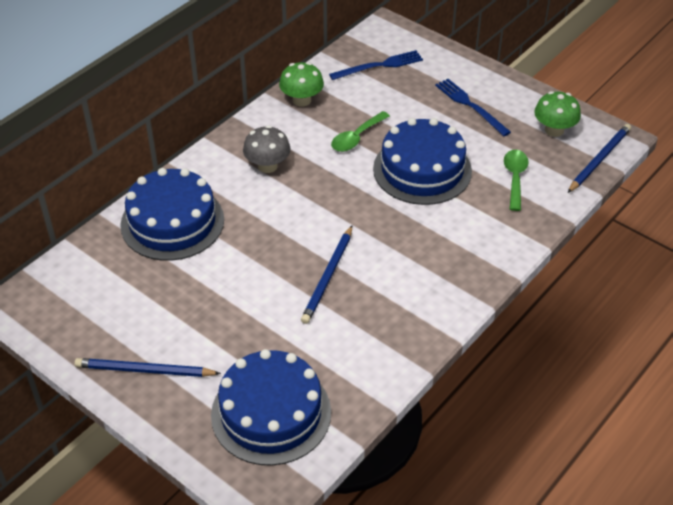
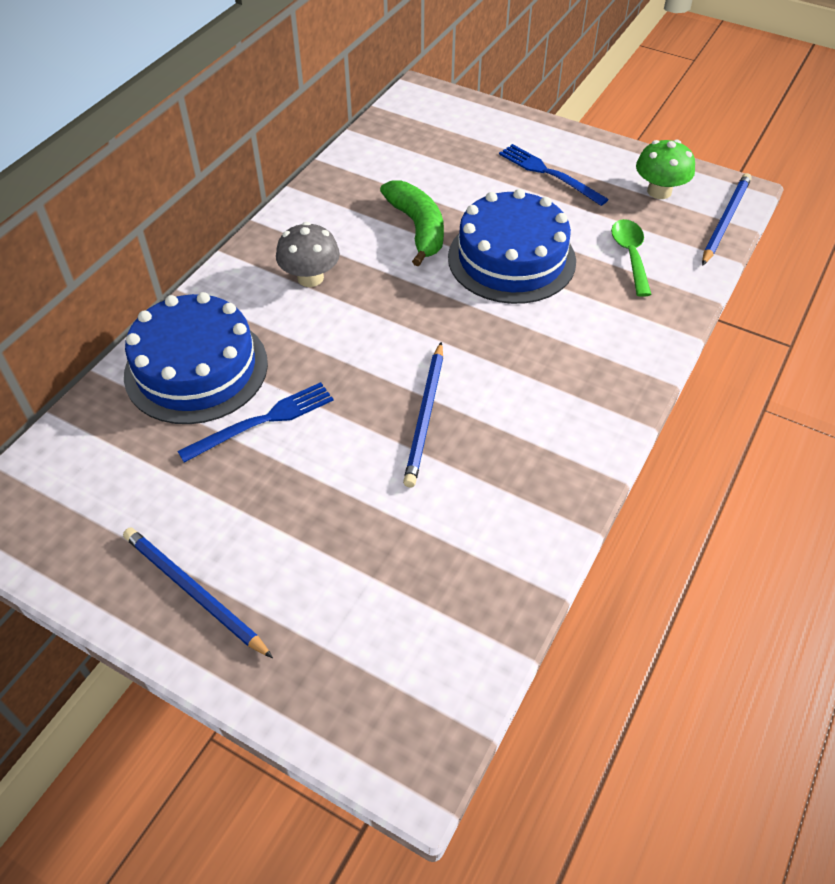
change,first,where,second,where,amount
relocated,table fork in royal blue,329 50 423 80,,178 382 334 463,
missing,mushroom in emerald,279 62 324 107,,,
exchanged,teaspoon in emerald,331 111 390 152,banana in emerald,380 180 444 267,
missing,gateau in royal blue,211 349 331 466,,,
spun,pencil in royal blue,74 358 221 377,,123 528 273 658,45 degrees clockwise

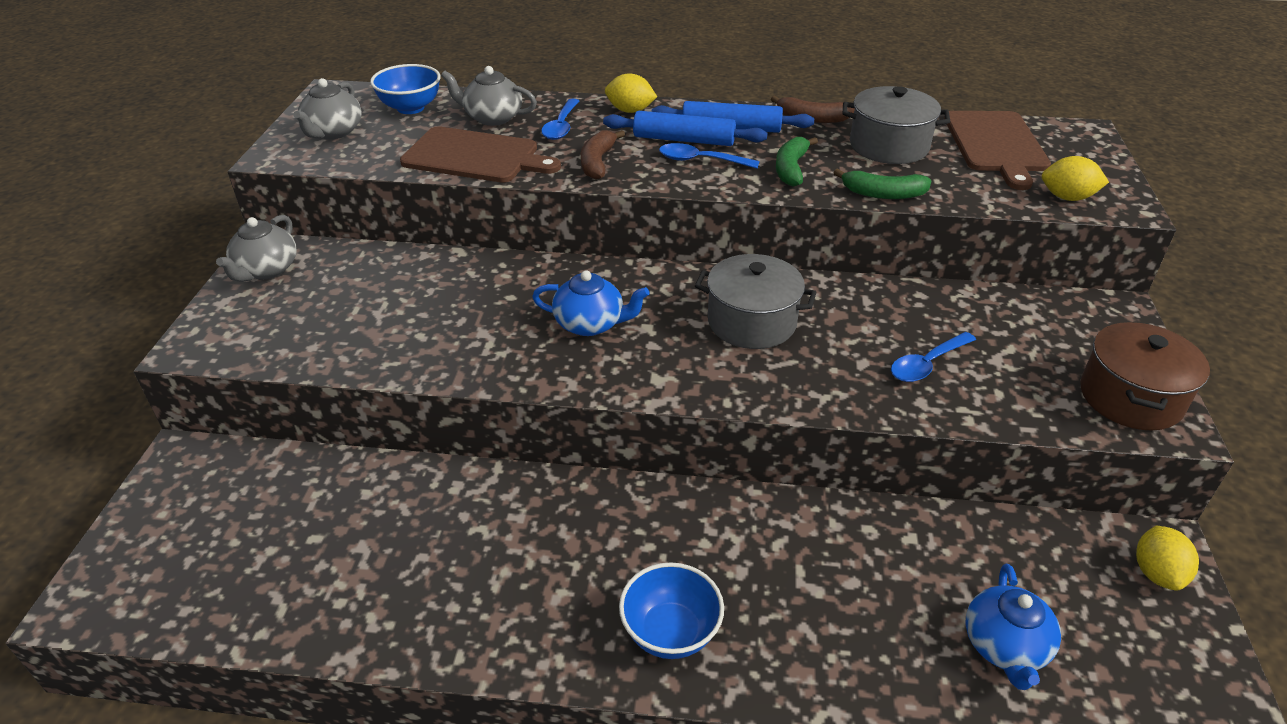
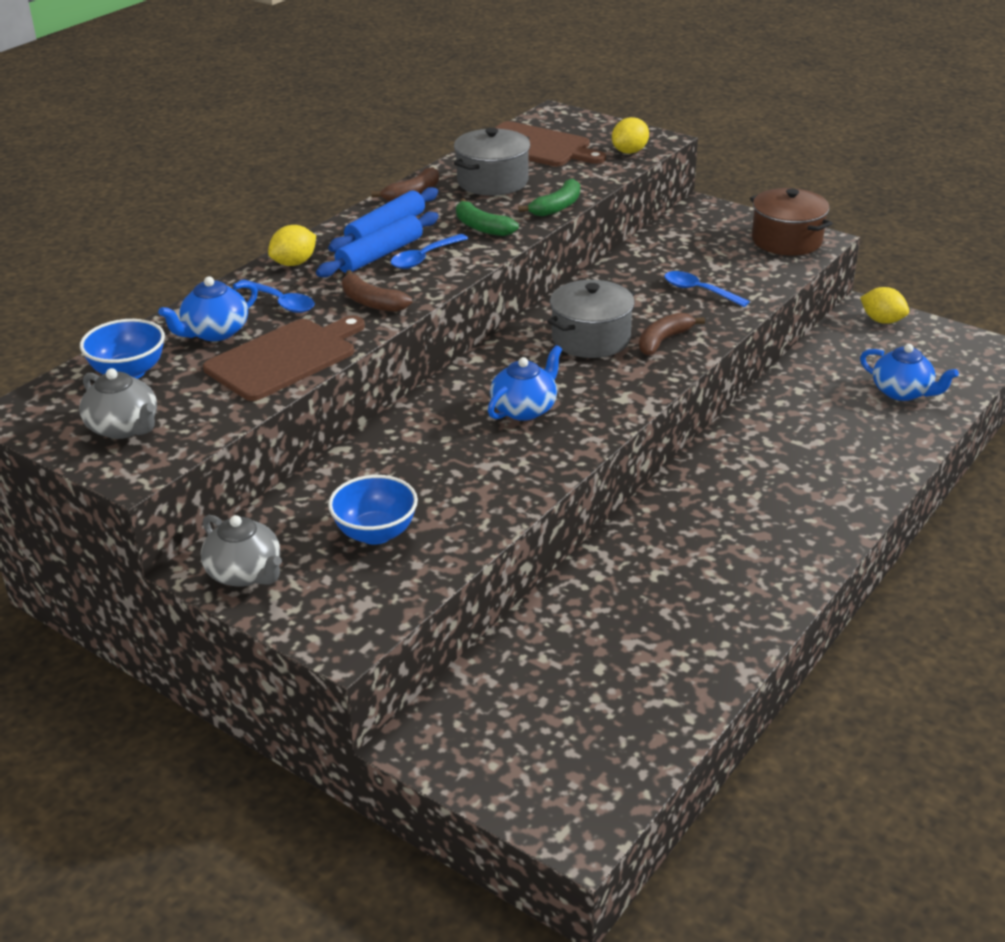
change,first,where,second,where,amount
colour,tea pot in gray,441 66 537 126,tea pot in royal blue,158 276 258 341,
spun,teaspoon in royal blue,891 332 976 382,,664 271 750 307,135 degrees clockwise
relocated,bowl in royal blue,619 562 724 659,,328 475 418 545,
appeared,,,banana in dark brown,639 312 705 356,

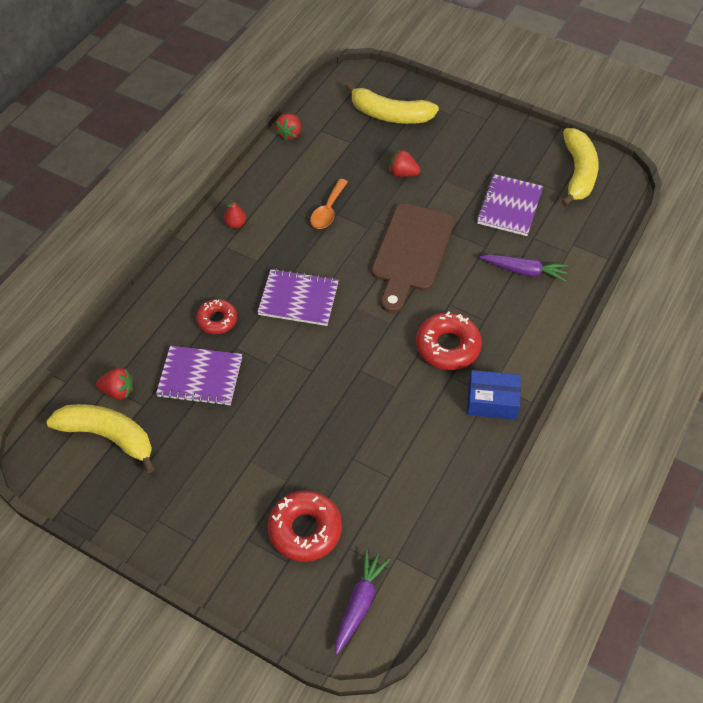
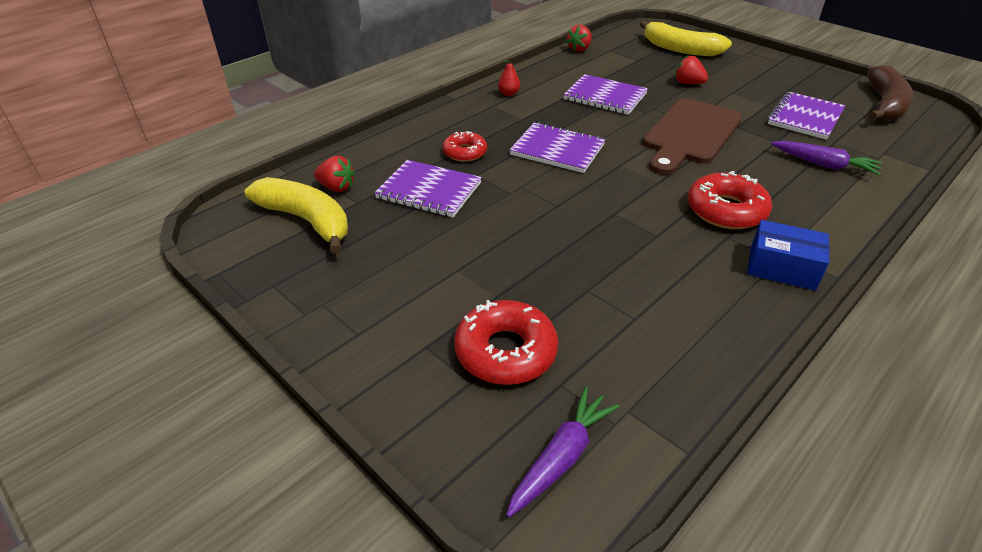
change,first,where,second,where,amount
colour,banana in golden,561 128 599 206,banana in dark brown,867 65 913 121,
exchanged,teaspoon in orange,310 179 348 229,notebook in purple,563 74 648 115,

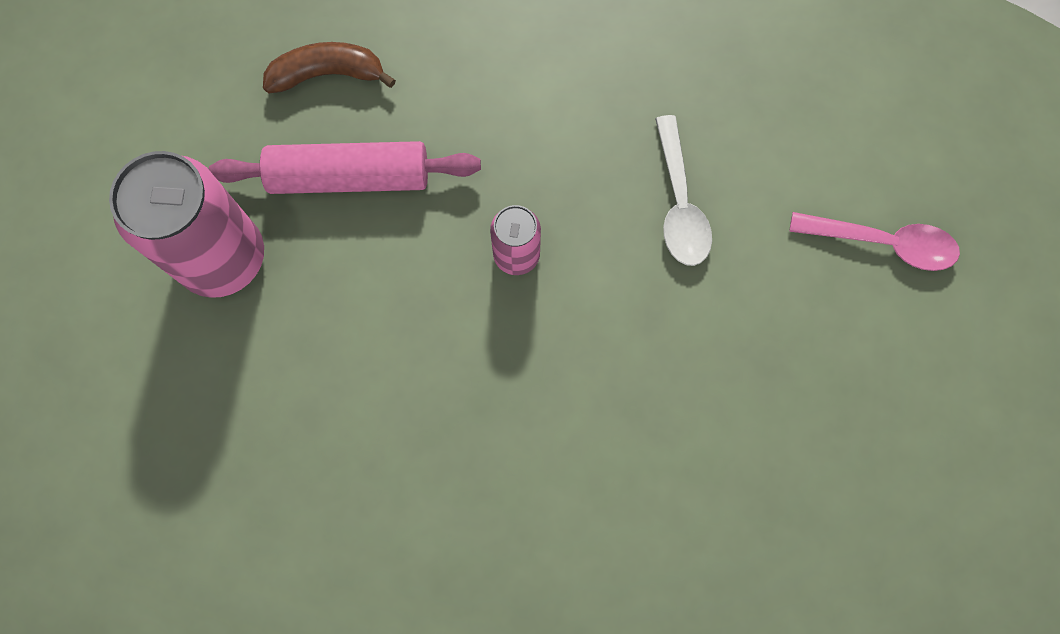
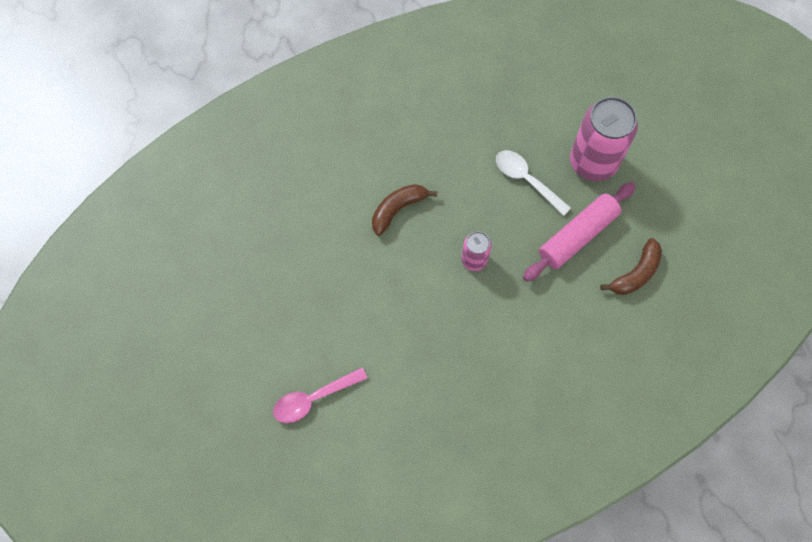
change,first,where,second,where,amount
relocated,teaspoon in snow-white,655 115 712 266,,496 150 571 216,
appeared,,,banana in dark brown,372 184 437 236,

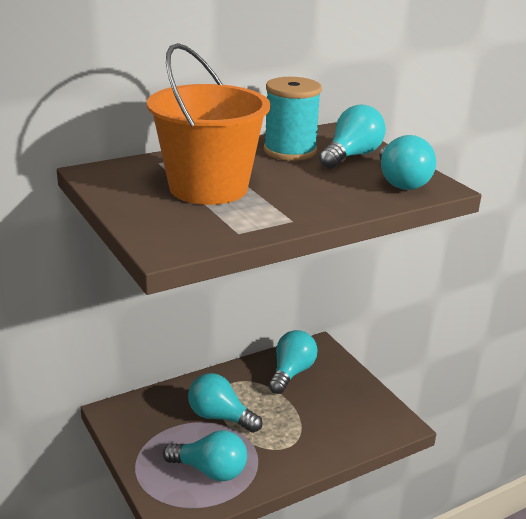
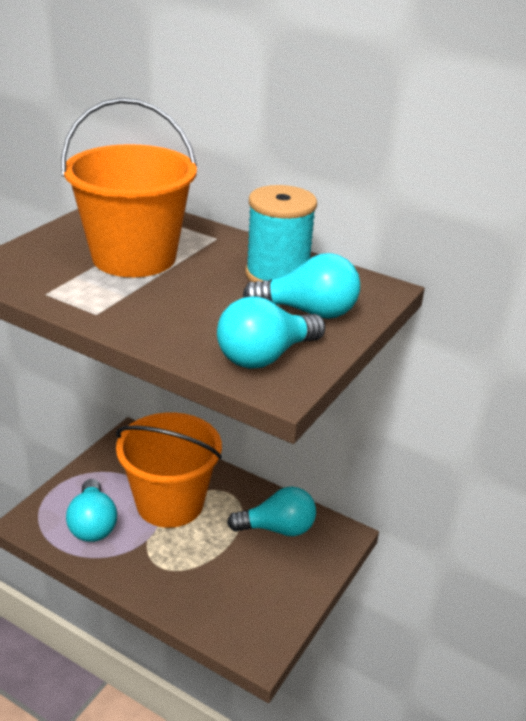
change,first,where,second,where,amount
exchanged,lightbulb in teal,188 373 262 433,bucket in orange,116 413 222 528,

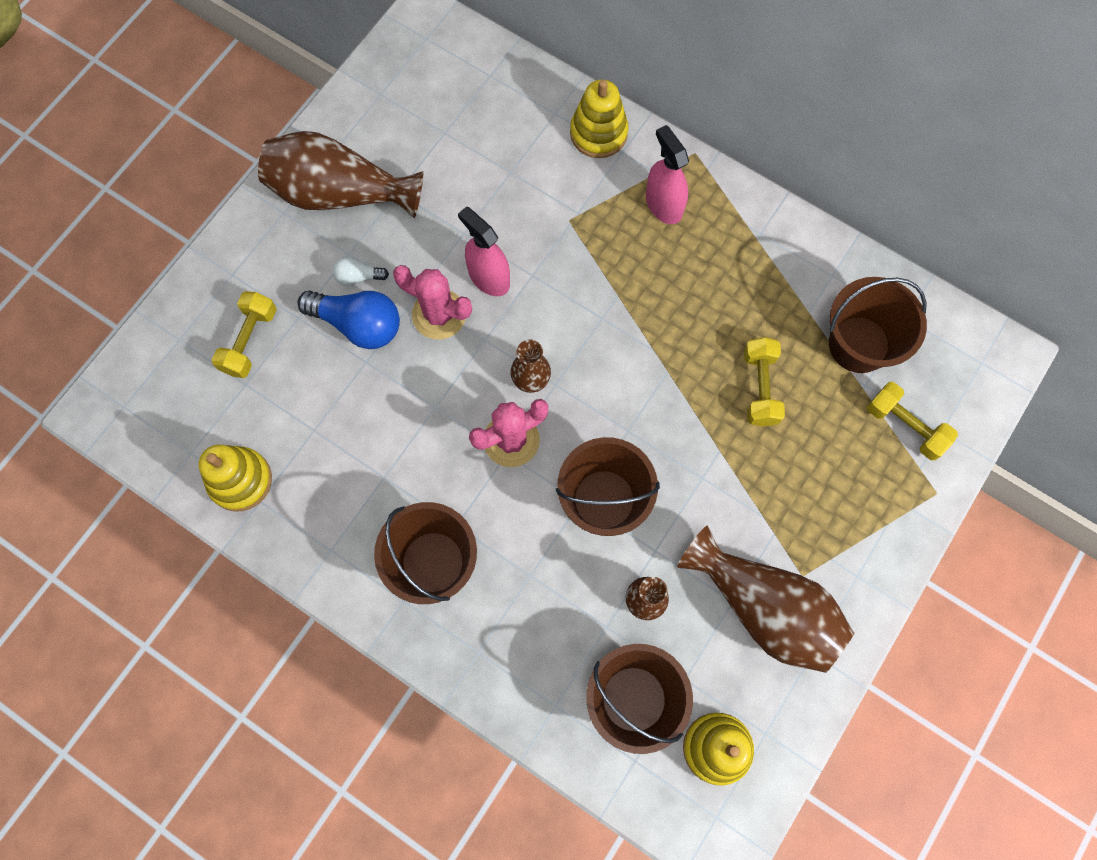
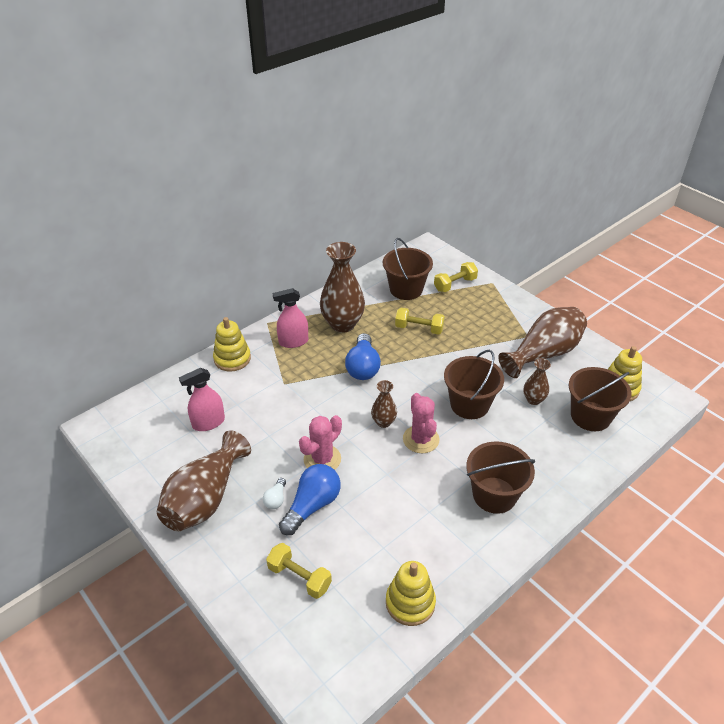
change,first,where,second,where,amount
relocated,sprayer in pink,458 206 510 296,,179 368 225 431,
appeared,,,flower vase in dark brown,320 242 365 333,
appeared,,,lightbulb in royal blue,345 333 381 380,

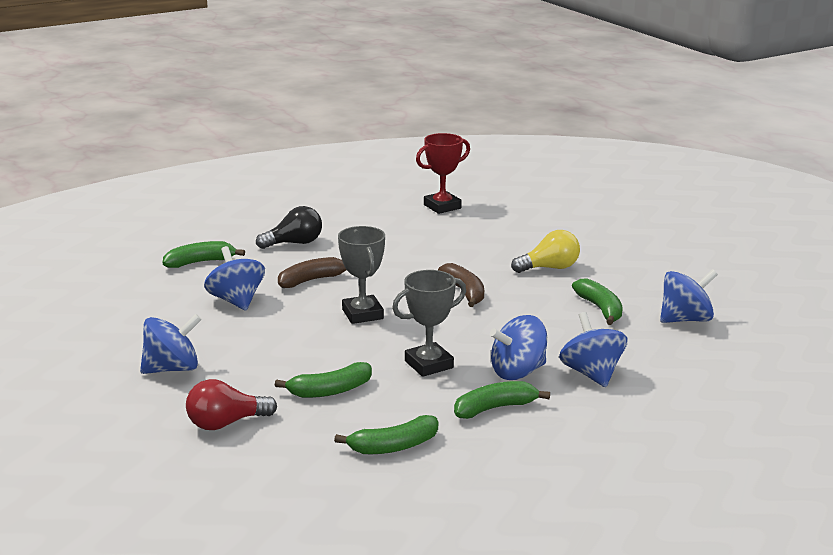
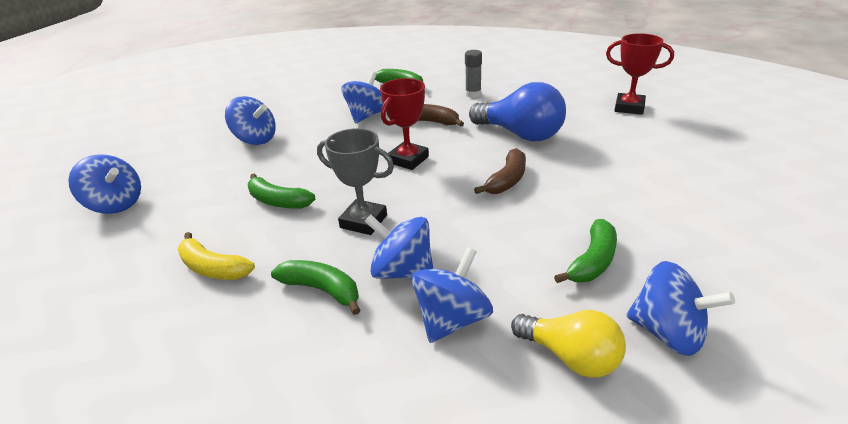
change,first,where,second,where,amount
exchanged,lightbulb in ebony,256 206 322 249,glue stick in gray,465 50 482 98,
colour,trophy in gray,338 226 385 324,trophy in scarlet,380 78 429 170,
relocated,lightbulb in golden,511 230 580 273,,511 310 626 378,
missing,lightbulb in scarlet,186 379 277 430,,,
colour,banana in emerald,334 415 438 454,banana in golden,178 232 255 280,
appeared,,,lightbulb in royal blue,469 82 566 142,
appeared,,,whirligig in royal blue,68 154 141 214,

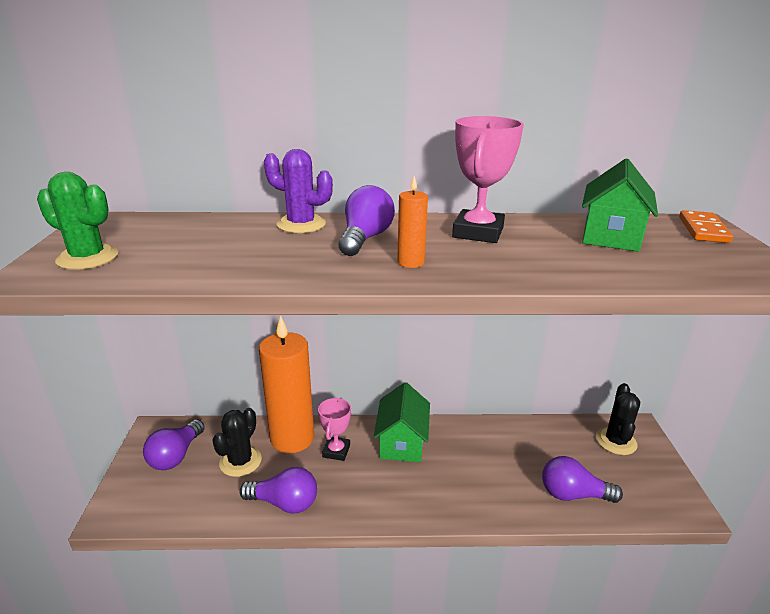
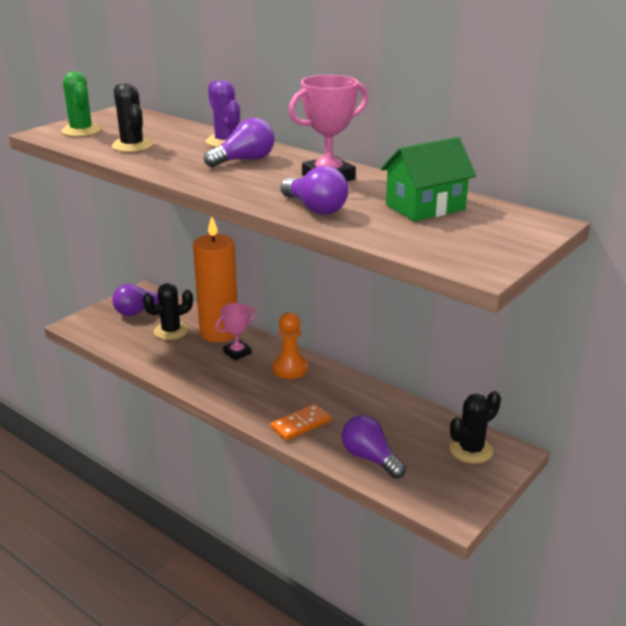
change,first,where,second,where,amount
missing,candle in orange,397 176 428 268,,,
relocated,domino tile in orange,679 210 733 243,,271 404 331 441,
exchanged,house in emerald,374 382 430 462,game pawn in orange,273 312 308 379,
relocated,lightbulb in purple,239 467 317 514,,280 166 349 215,
appeared,,,cactus in ebony,112 83 153 152,

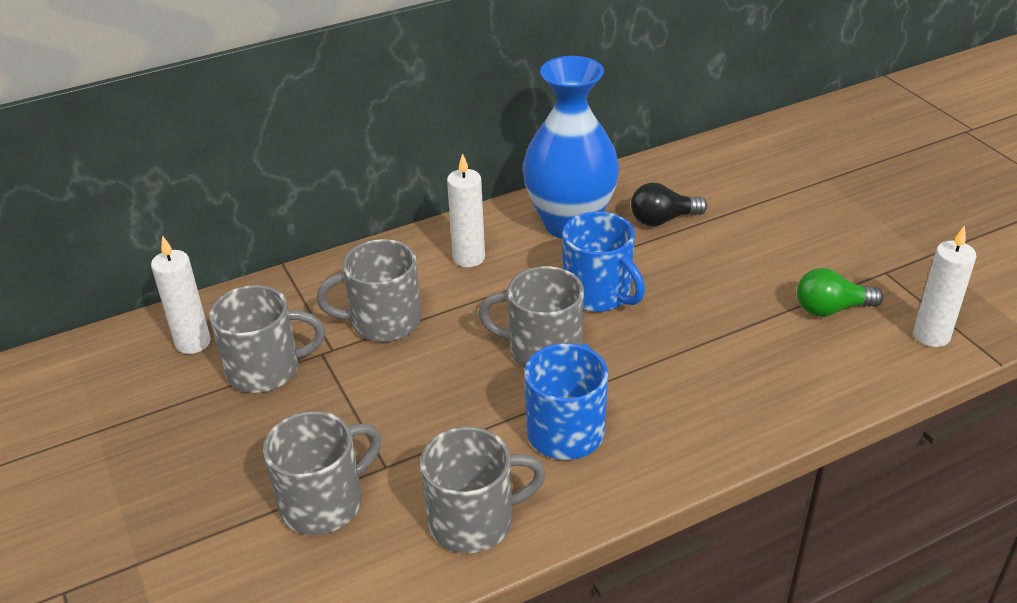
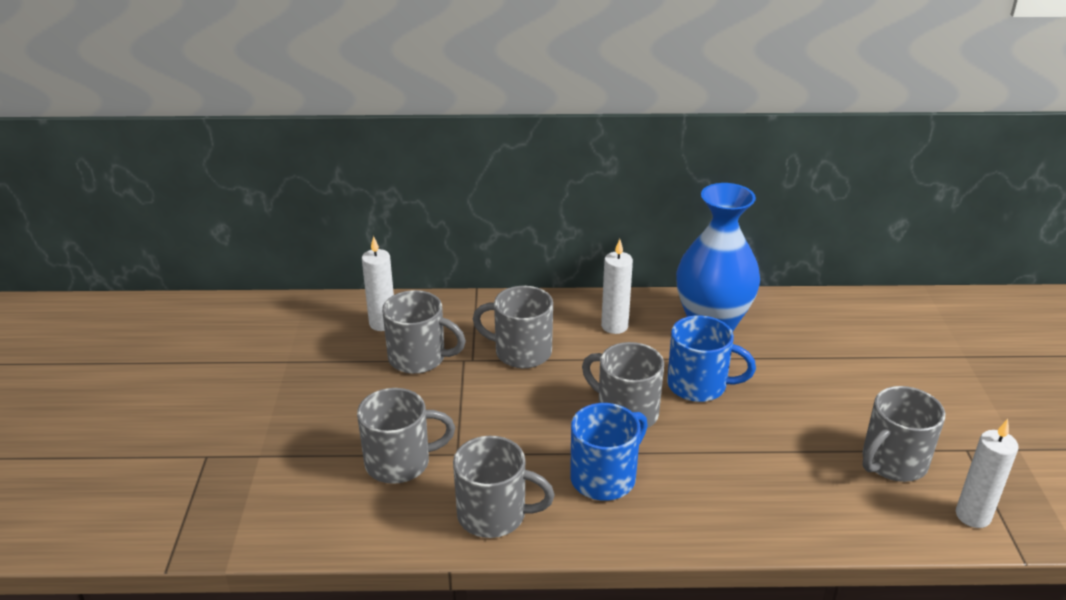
change,first,where,second,where,amount
missing,lightbulb in ebony,631 183 707 226,,,
spun,tea mug in royal blue,562 211 645 312,,667 315 756 402,60 degrees counterclockwise
exchanged,lightbulb in emerald,797 268 883 317,tea mug in gray,862 386 945 482,

